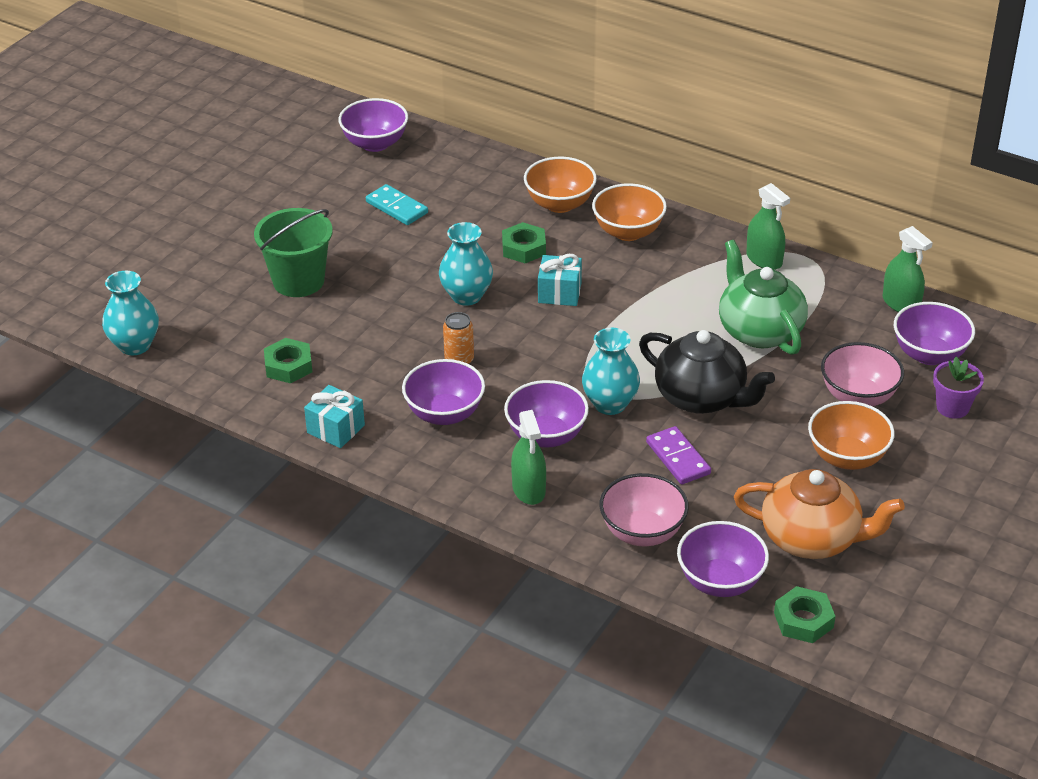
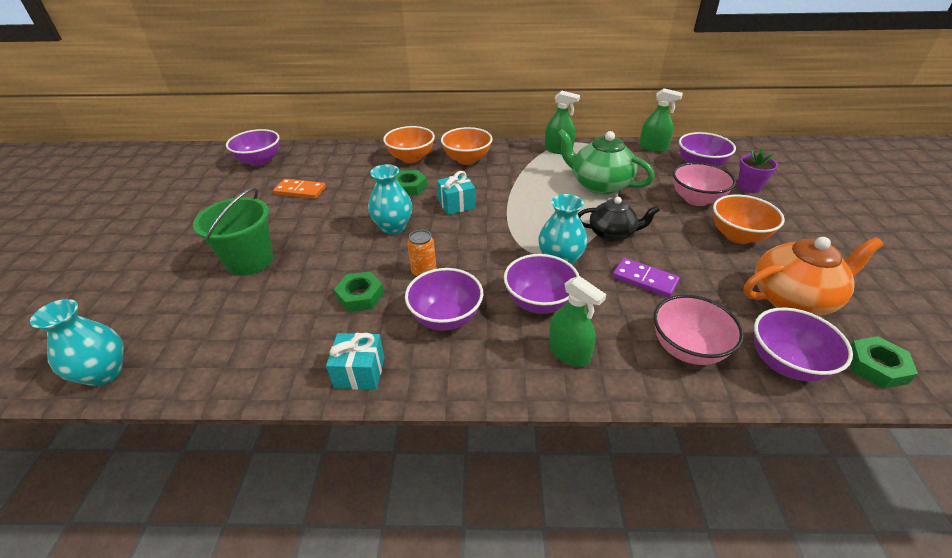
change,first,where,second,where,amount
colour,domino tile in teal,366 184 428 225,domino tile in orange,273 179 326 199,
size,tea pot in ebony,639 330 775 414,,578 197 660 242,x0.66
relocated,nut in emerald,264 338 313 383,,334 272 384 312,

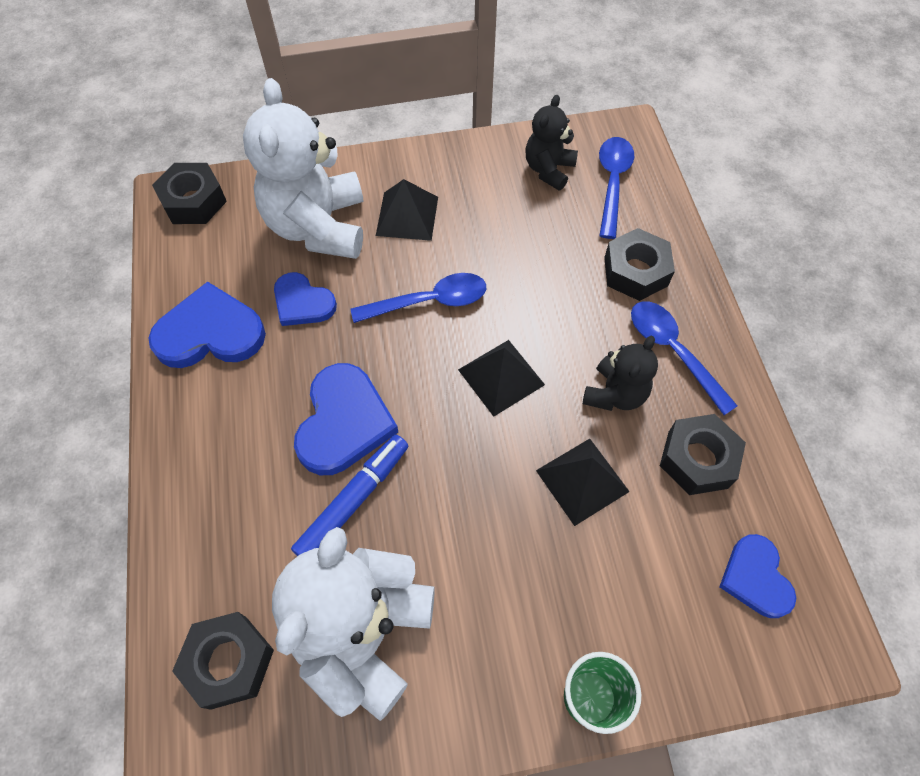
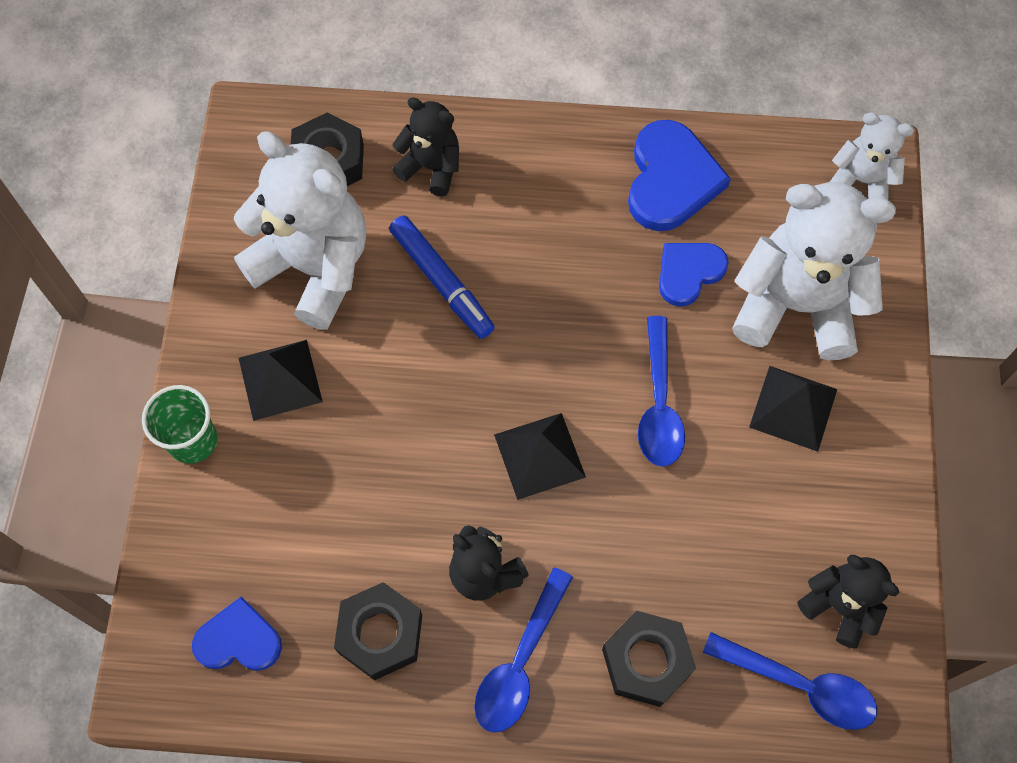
change,first,where,second,where,amount
exchanged,nut in ebony,152 163 227 224,stuffed bear in snow-white,830 112 914 199,
spun,teaspoon in royal blue,631 301 738 415,,474 567 573 733,135 degrees clockwise
missing,heart shape in royal blue,294 363 398 475,,,
relocated,solid pyramid in ebony,536 439 630 526,,239 340 323 421,
appeared,,,stuffed bear in ebony,392 97 459 196,

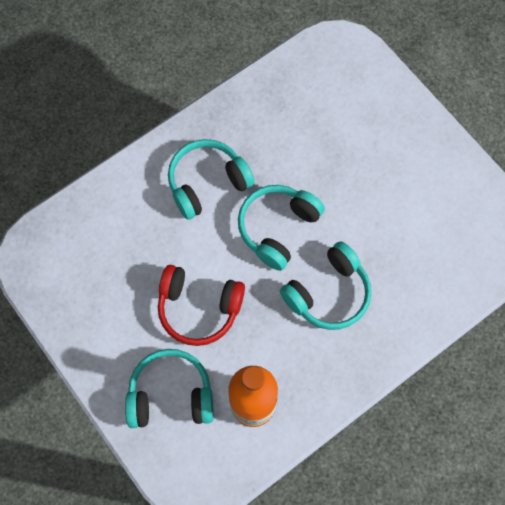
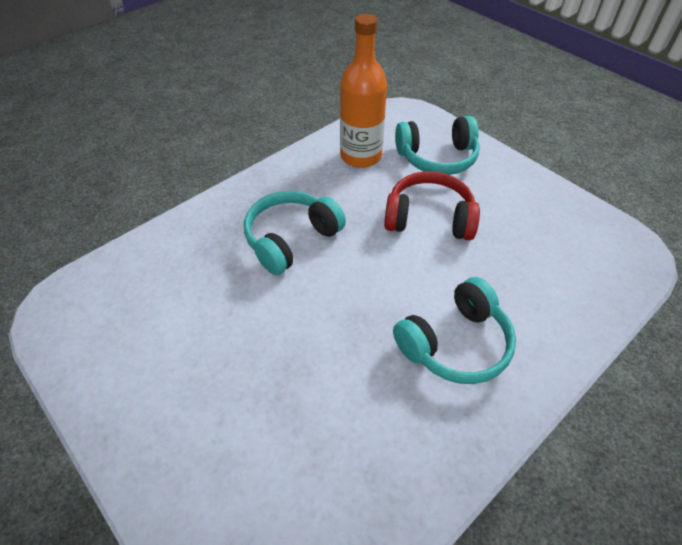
change,first,where,second,where,amount
missing,headset in teal,238 185 325 271,,,

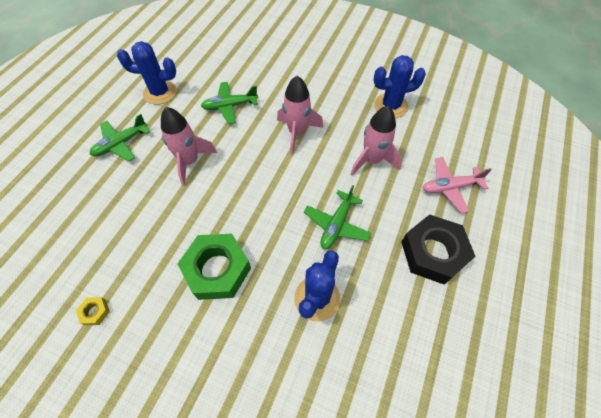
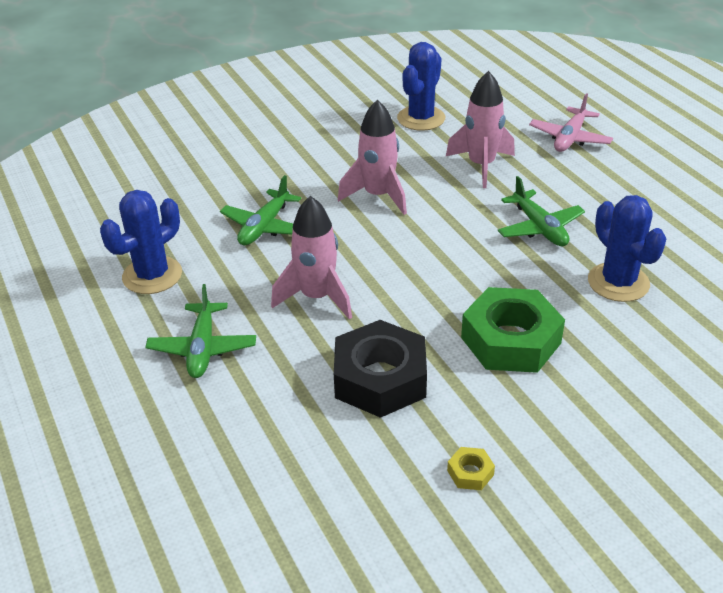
change,first,where,second,where,amount
relocated,nut in ebony,401 214 476 285,,334 320 427 418,

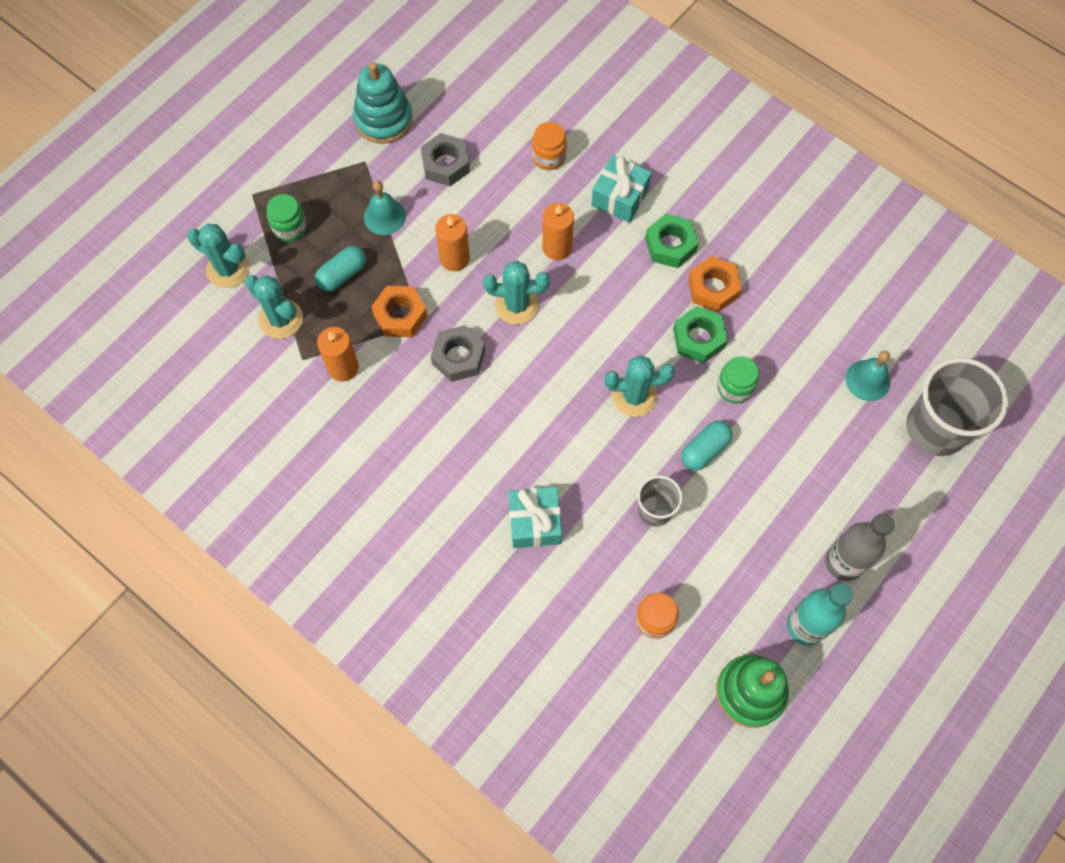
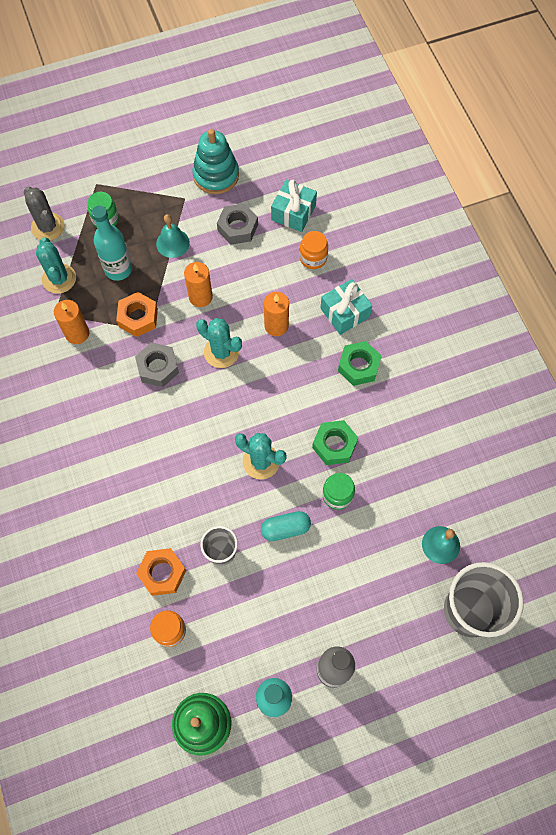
change,first,where,second,where,amount
colour,cactus in teal,187 224 250 288,cactus in gray,24 187 65 241,
exchanged,pill shape in teal,315 246 366 292,bottle in teal,92 205 132 281,
relocated,nut in orange,688 256 742 312,,136 548 186 596,
relocated,present in teal,508 487 562 548,,271 180 317 232,

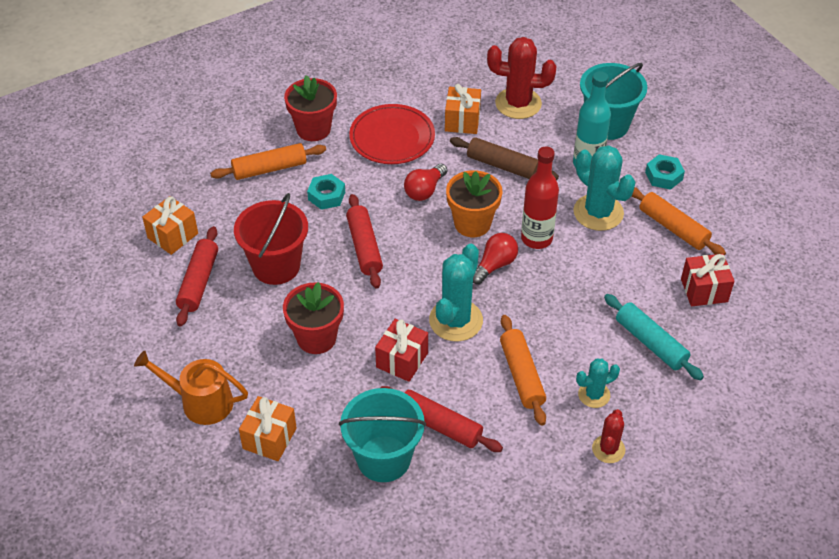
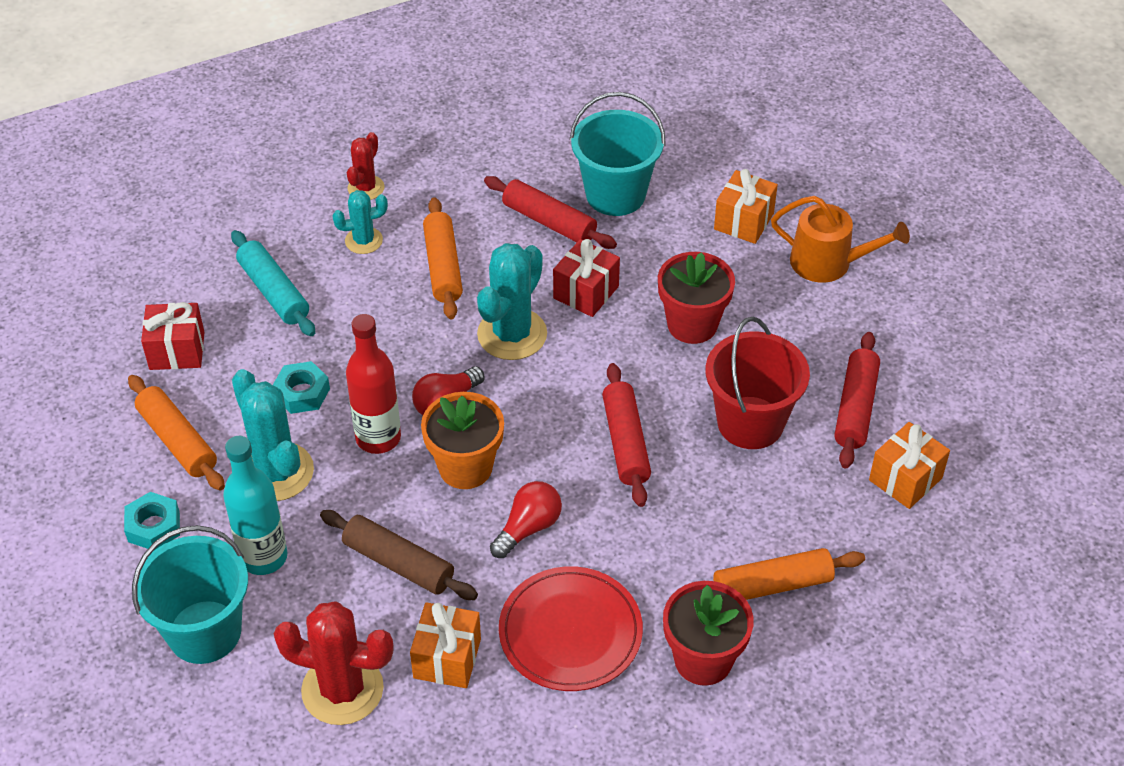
change,first,where,second,where,amount
relocated,nut in teal,307 174 345 210,,273 361 330 414,

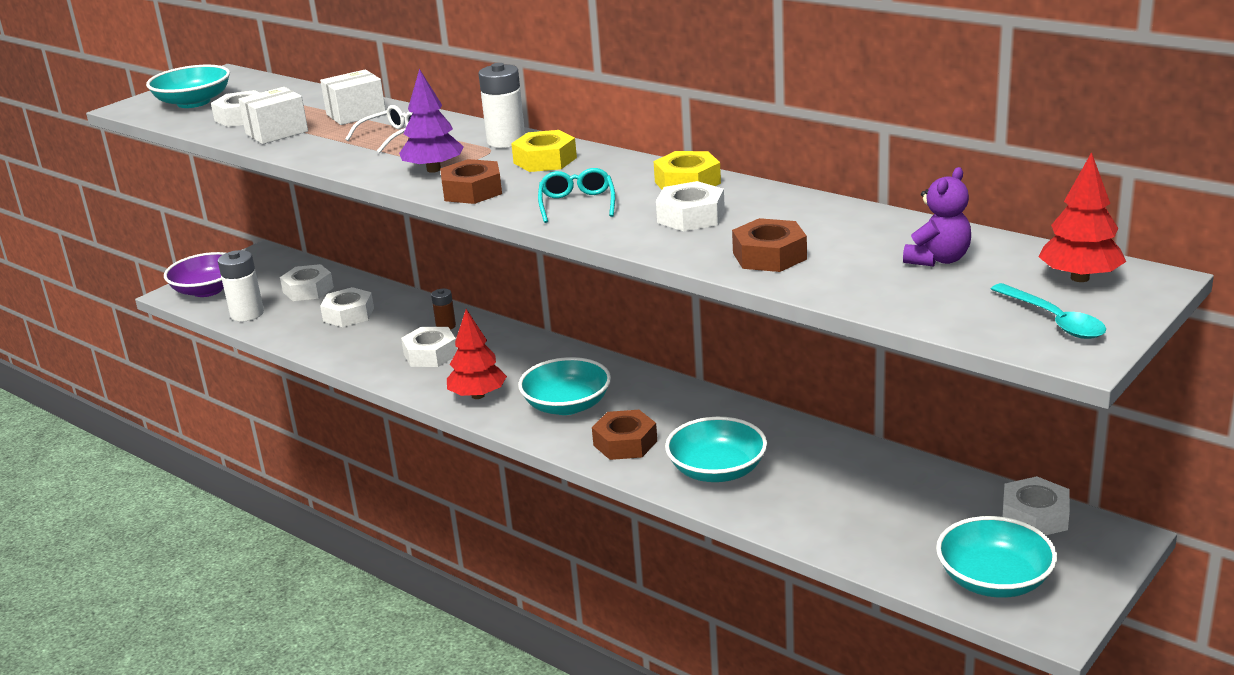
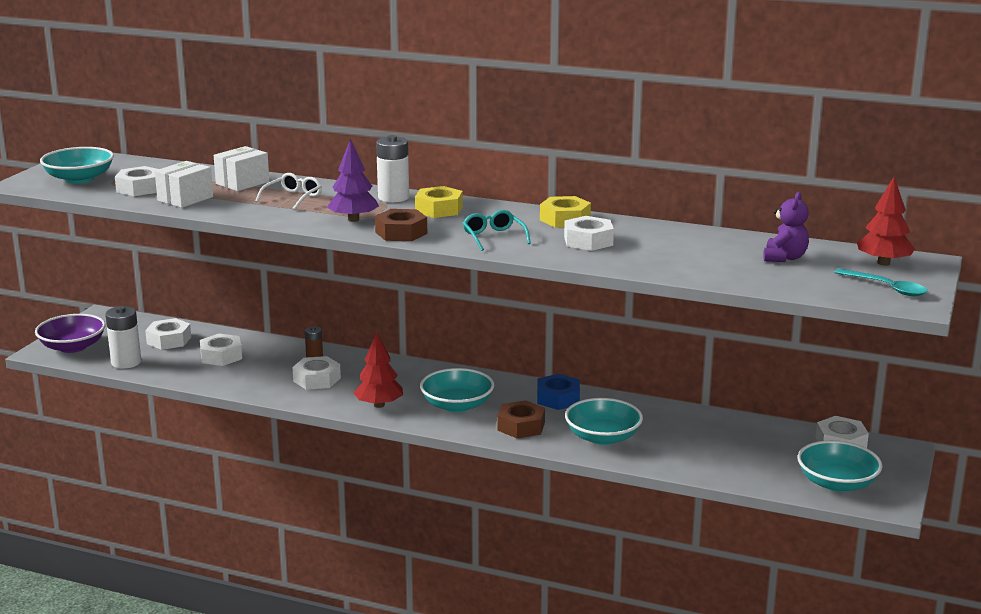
change,first,where,second,where,amount
missing,nut in dark brown,732 218 807 272,,,
appeared,,,nut in royal blue,537 374 580 410,

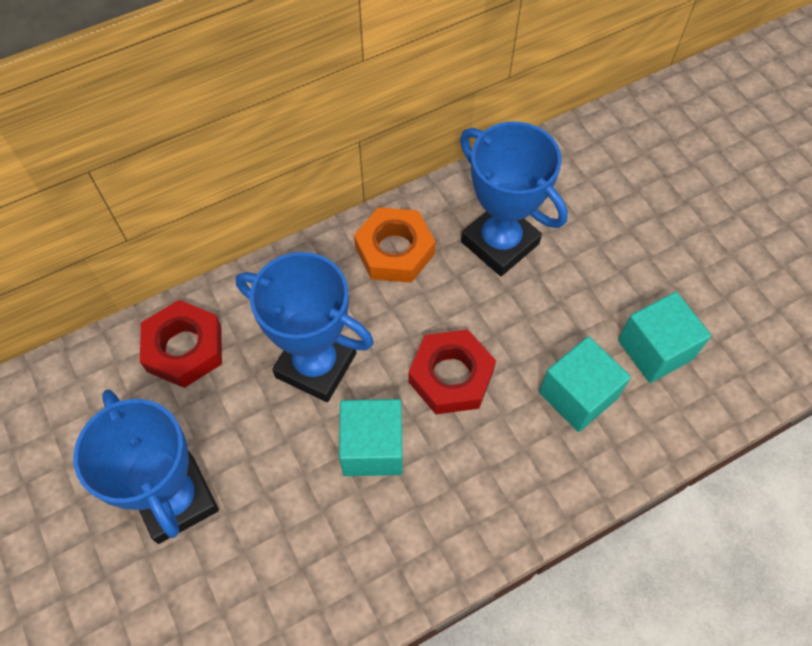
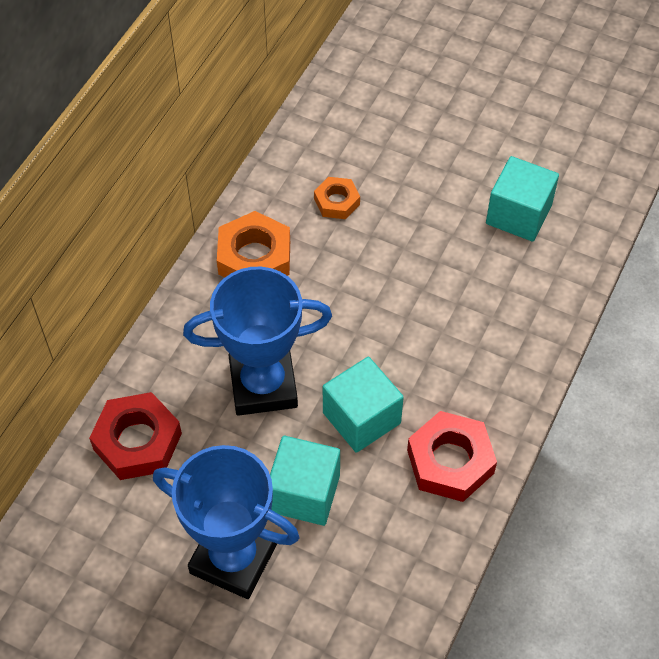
change,first,where,second,where,amount
exchanged,trophy in royal blue,460 122 568 276,nut in orange,314 177 360 219,
relocated,nut in scarlet,408 329 496 414,,407 411 497 502,
relocated,cube in teal,539 336 631 432,,270 436 340 526,

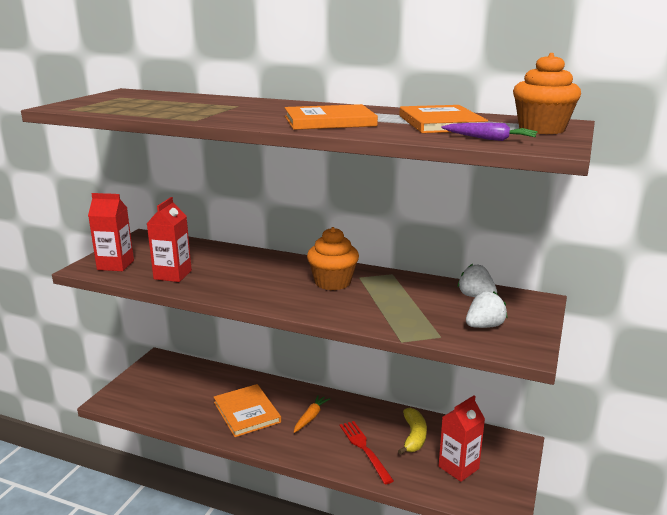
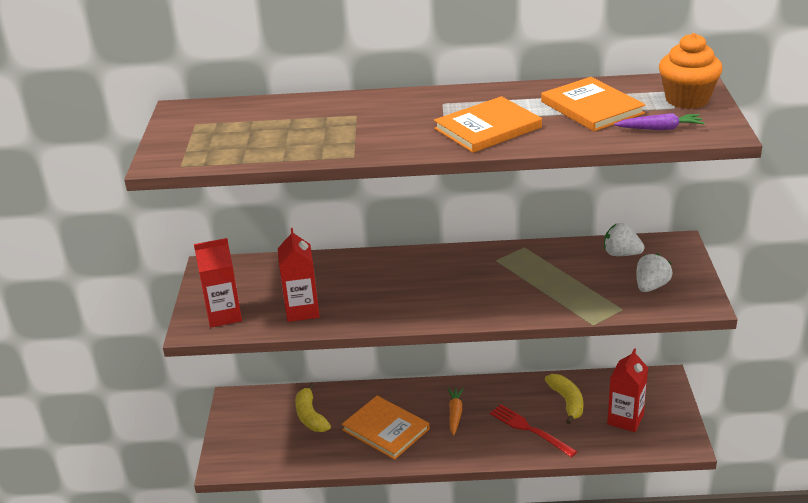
change,first,where,second,where,amount
missing,fairy cake in orange,307 227 359 290,,,
appeared,,,banana in golden,295 383 331 432,

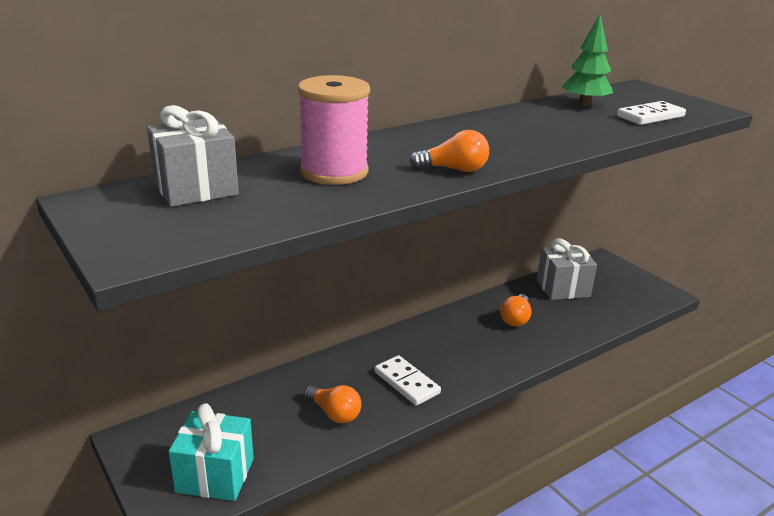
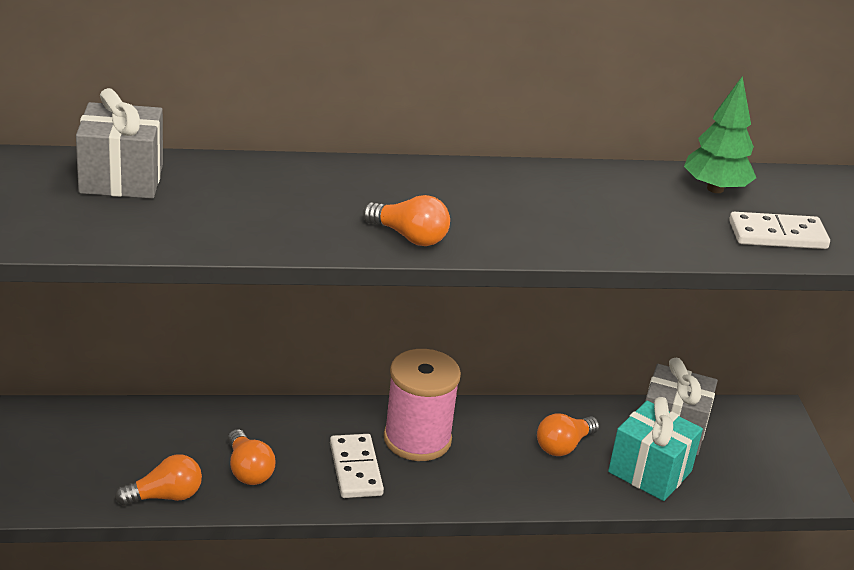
change,first,where,second,where,amount
relocated,bobbin in pink,298 75 370 185,,384 349 461 461,
relocated,present in teal,168 403 254 501,,608 397 703 501,
appeared,,,lightbulb in orange,115 454 202 506,

